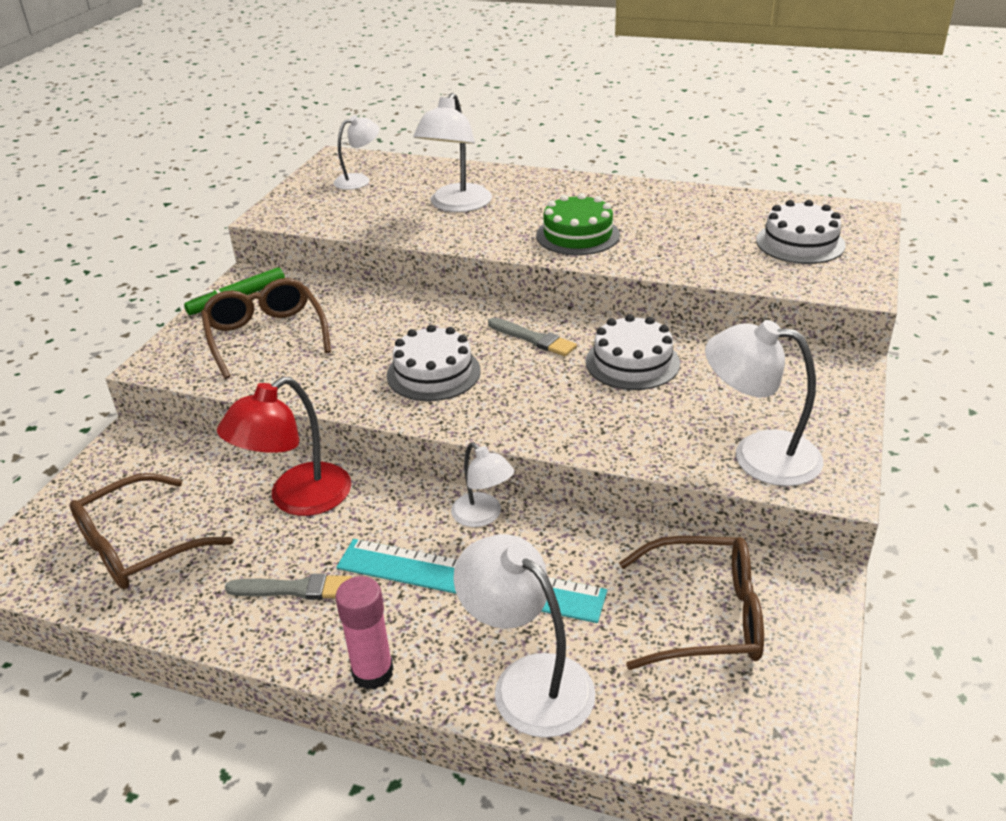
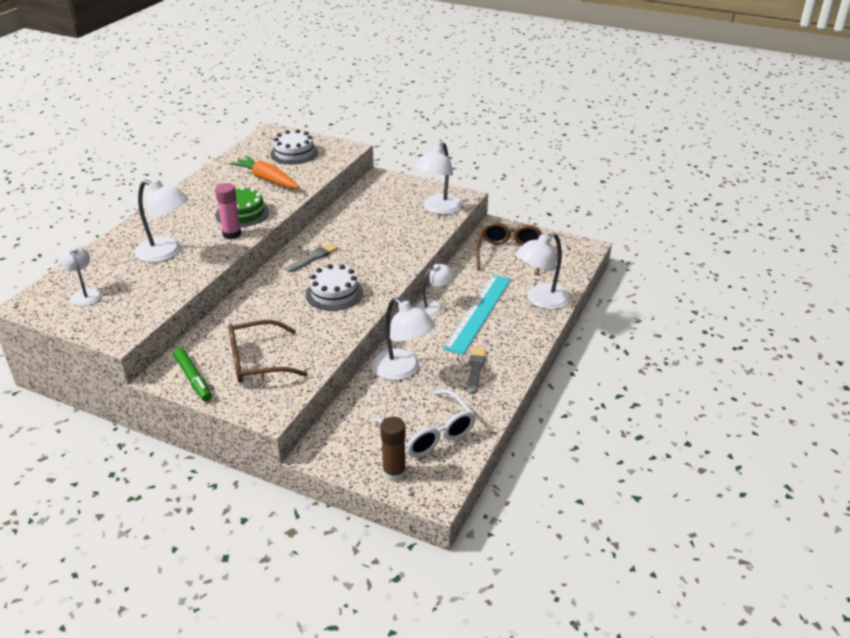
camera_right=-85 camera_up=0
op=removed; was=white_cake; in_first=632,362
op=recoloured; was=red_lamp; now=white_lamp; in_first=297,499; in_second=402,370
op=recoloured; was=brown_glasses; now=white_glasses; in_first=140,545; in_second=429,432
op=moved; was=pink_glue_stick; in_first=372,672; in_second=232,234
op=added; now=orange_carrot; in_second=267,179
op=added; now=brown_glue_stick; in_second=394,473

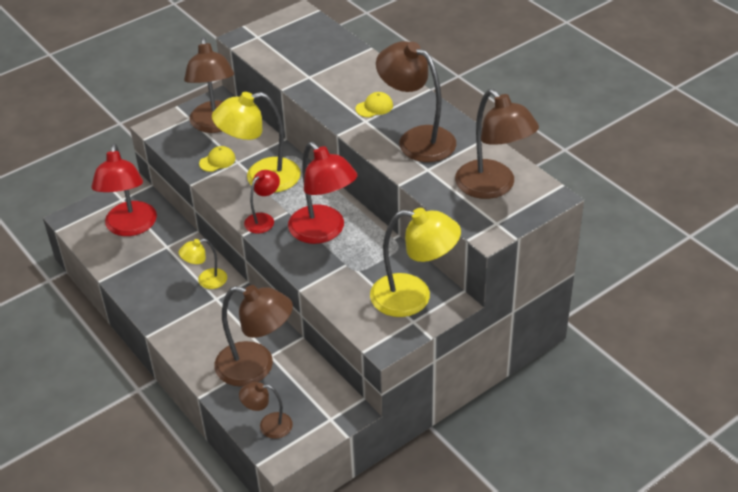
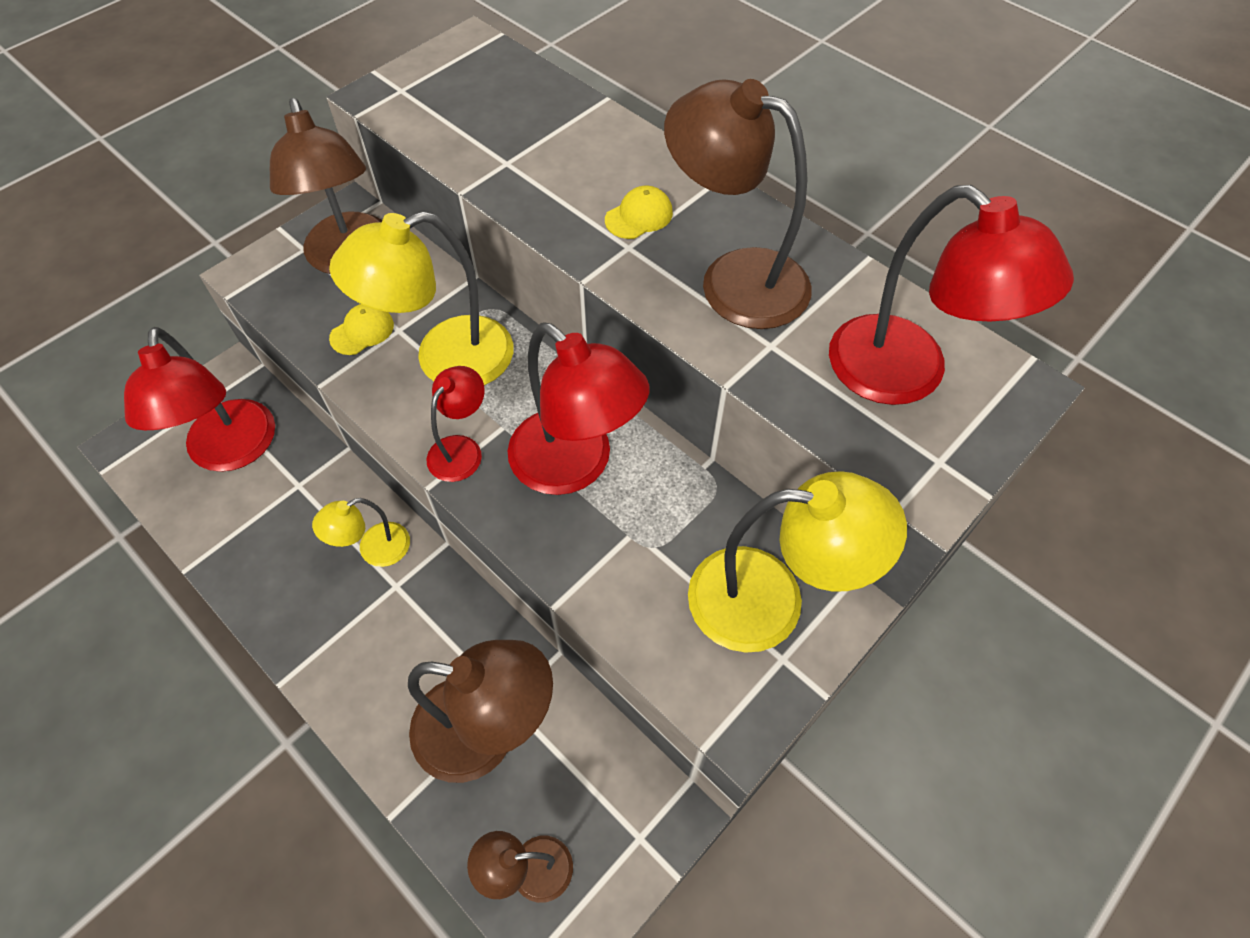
camera_right=-10 camera_up=15
op=recoloured; was=brown_lamp; now=red_lamp; in_first=493,187; in_second=906,375

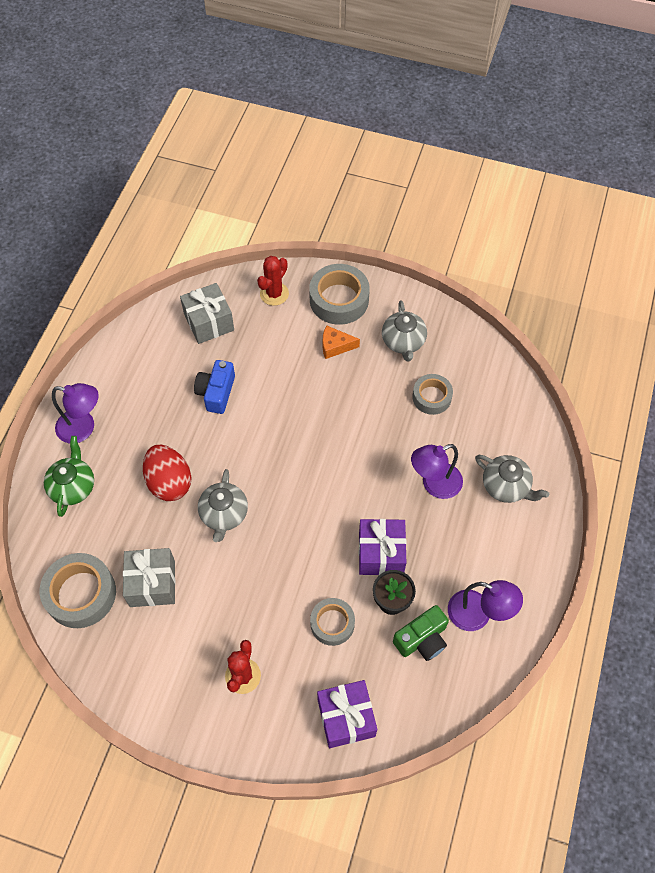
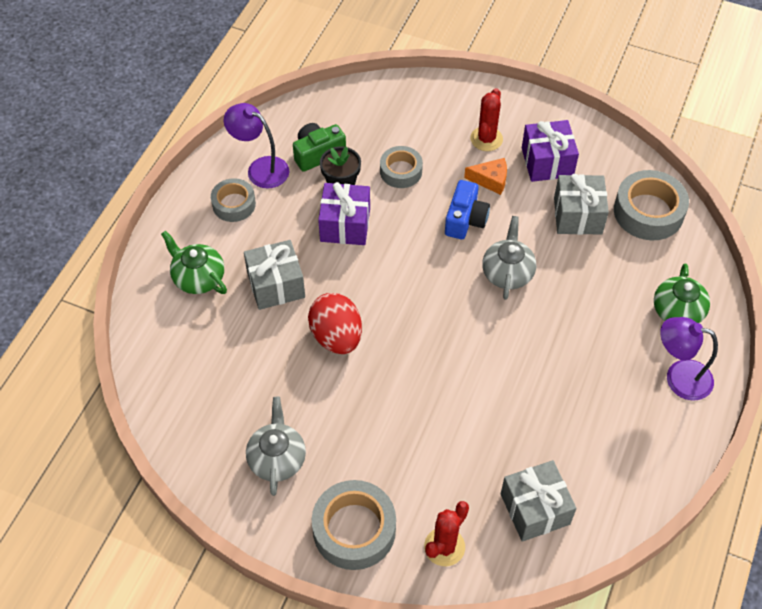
camera_right=-175 camera_up=-5
op=moved; was=orange_cheese; in_first=335,346; in_second=490,180
op=moved; was=blue_camera; in_first=216,392; in_second=465,219
op=moved; was=grey_tape; in_first=431,397; in_second=234,204
op=replaced; was=purple_lamp; now=grey_gift; in_first=434,484; in_second=276,285
op=moved; was=red_egg; in_first=169,482; in_second=336,337
op=recoloured; was=grey_teapot; now=green_teapot; in_first=506,486; in_second=198,277
op=moved; was=purple_gift; in_first=346,718; in_second=547,162

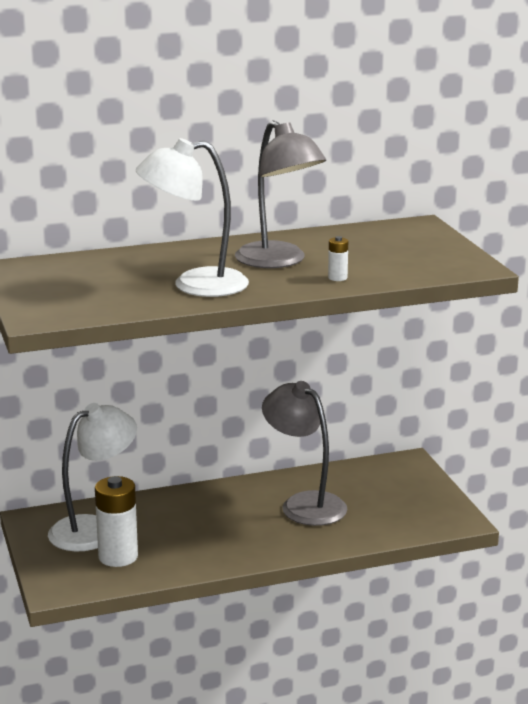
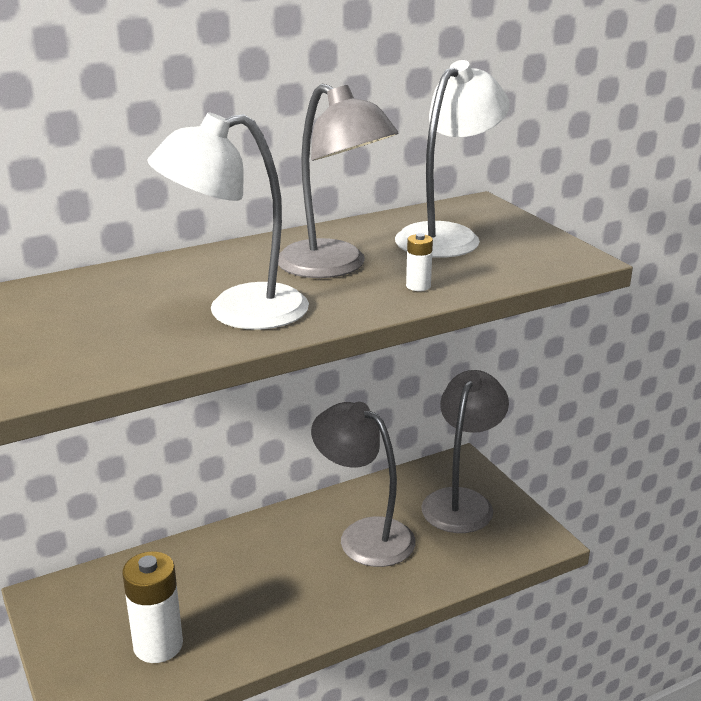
camera_right=-10 camera_up=5
op=moved; was=white_lamp; in_first=94,529; in_second=447,236
op=added; now=grey_lamp; in_second=462,501

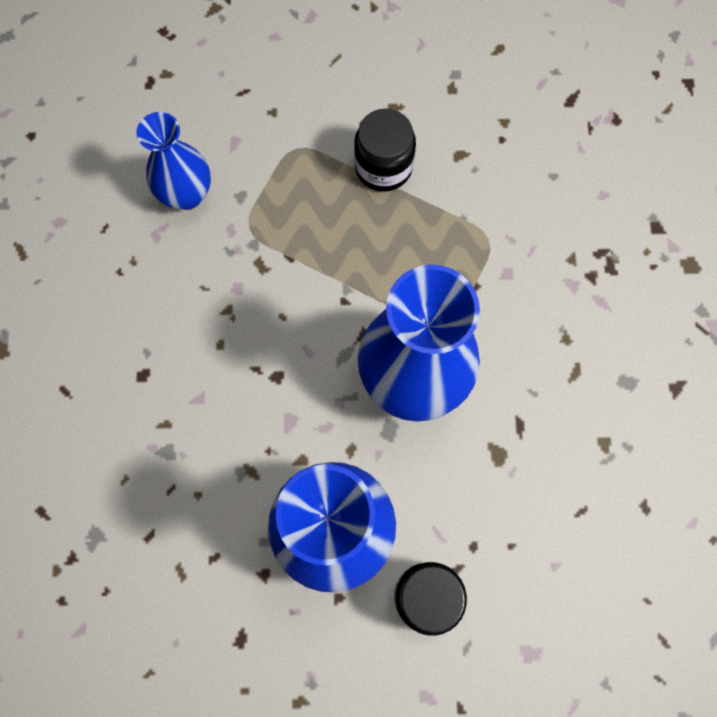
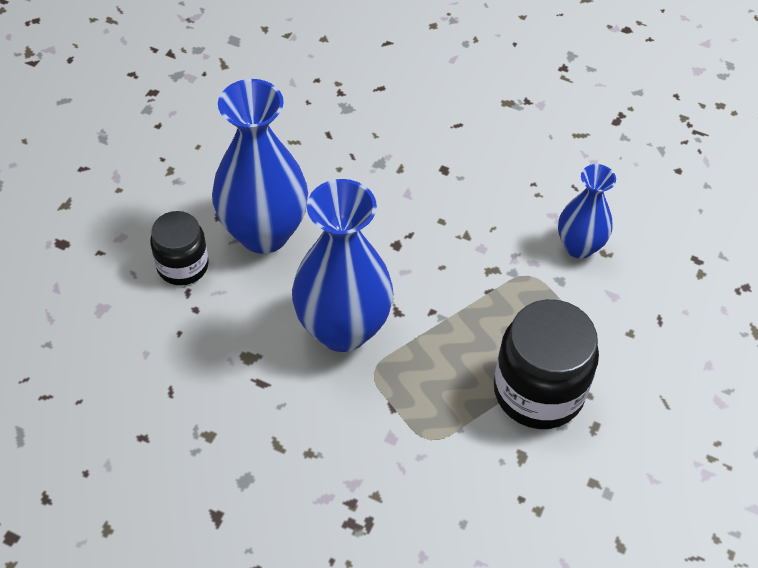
camera_right=115 camera_up=-20
op=resized; was=black_jar; in_first=383,167; in_second=538,391; ratio=1.66

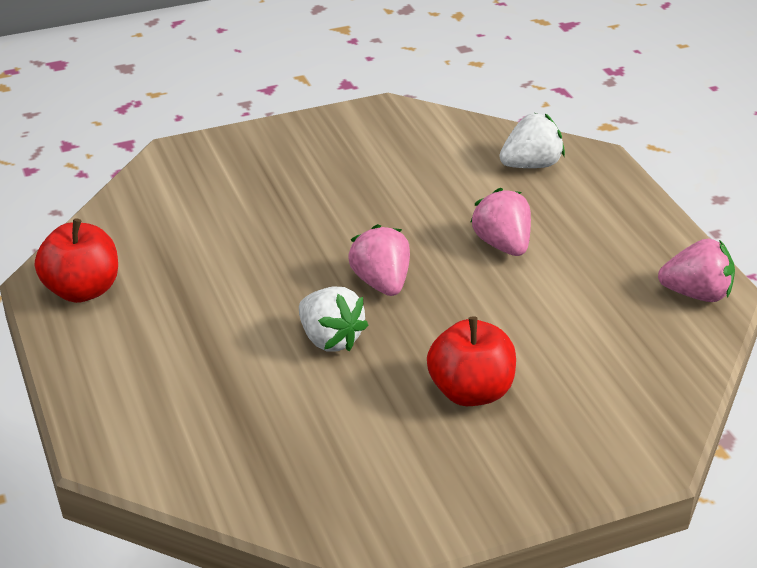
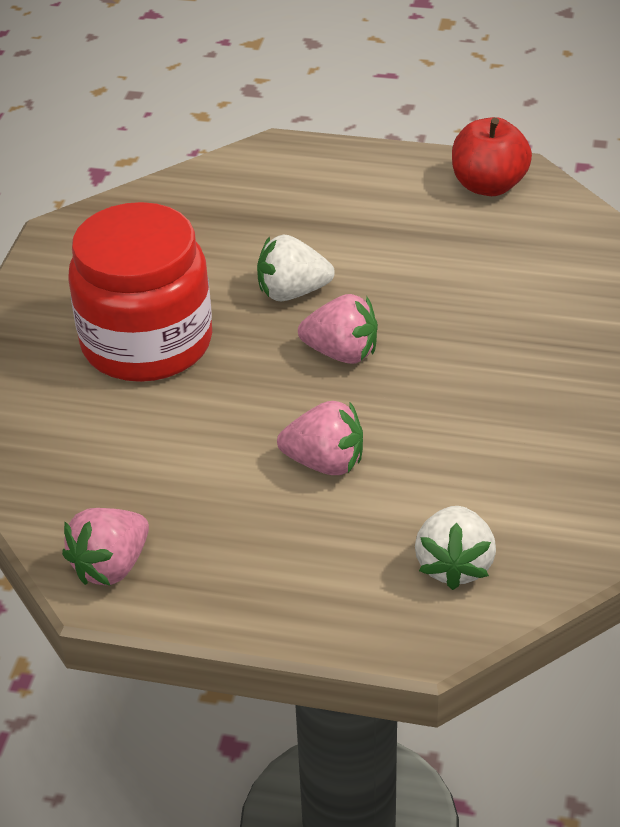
camera_right=125 camera_up=5
op=replaced; was=red_apple; now=red_jar; in_first=471,392; in_second=147,342

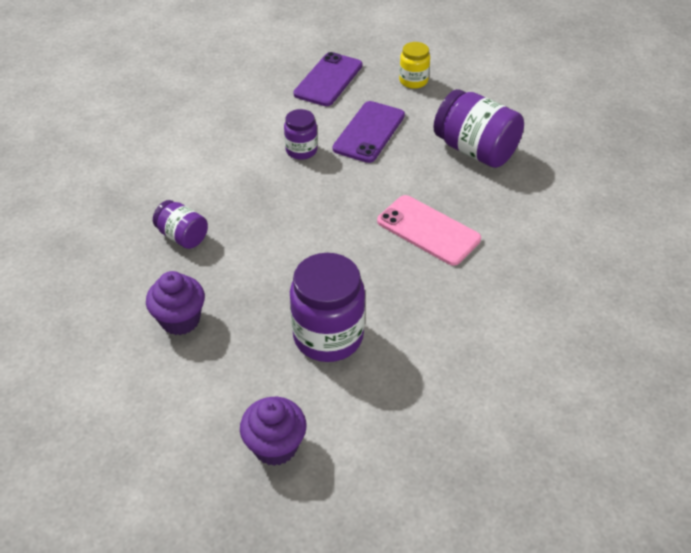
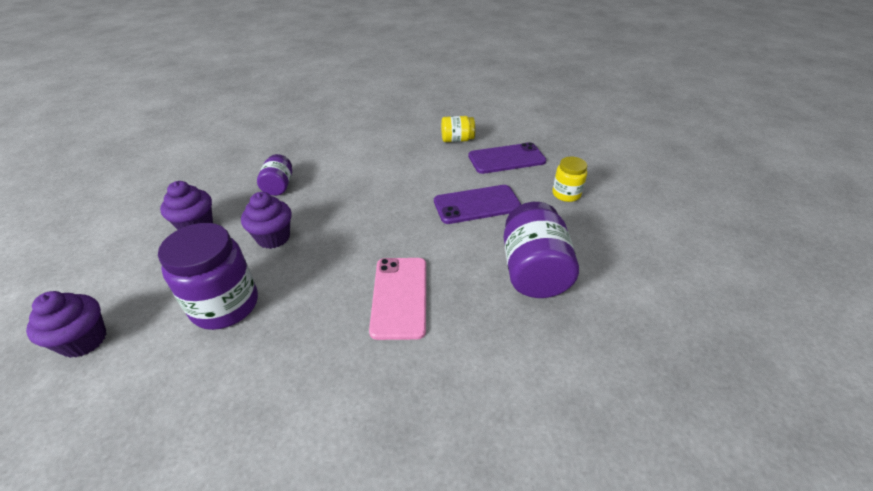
camera_right=50 camera_up=-5
op=removed; was=purple_jar; in_first=301,150
op=added; now=yellow_jar; in_second=457,140
op=added; now=purple_cupcake; in_second=273,238

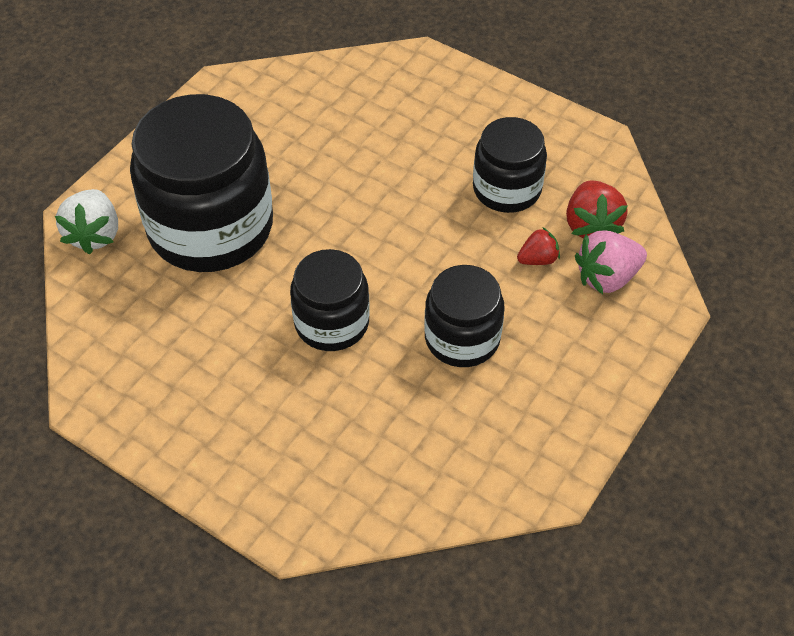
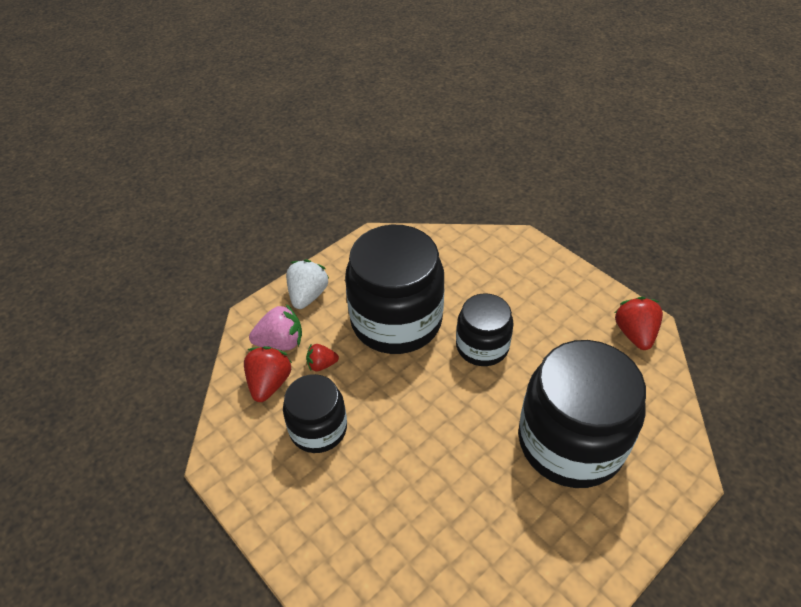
camera_right=-165 camera_up=-5
op=moved; was=white_strawberry; in_first=94,234; in_second=308,295
op=resized; was=black_jar; in_first=462,338; in_second=396,320; ratio=1.78
op=added; now=red_strawberry; in_second=634,334

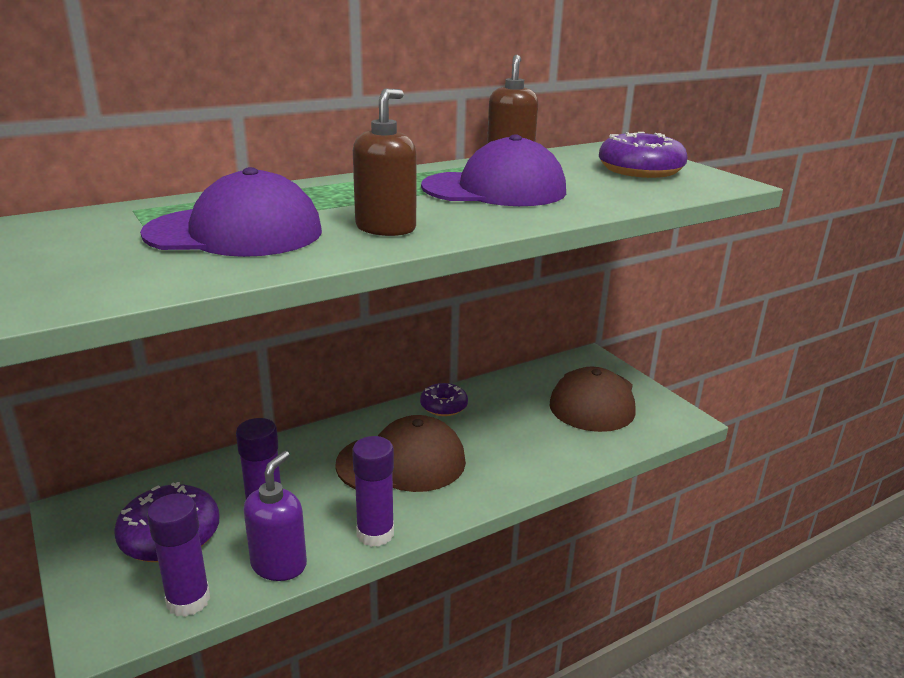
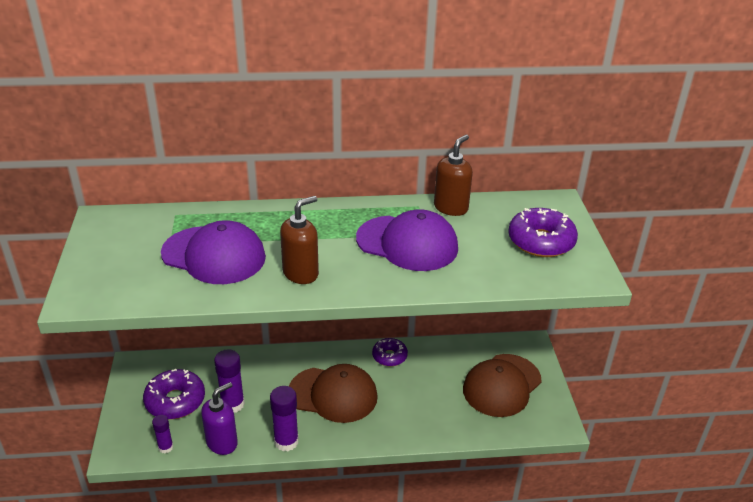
camera_right=25 camera_up=10
op=resized; was=purple_glue_stick; in_first=188,600; in_second=165,447; ratio=0.59

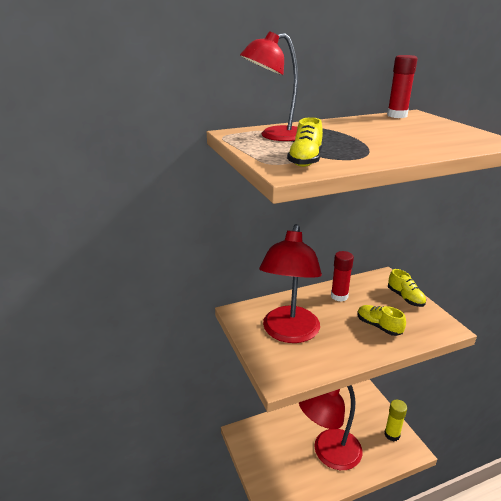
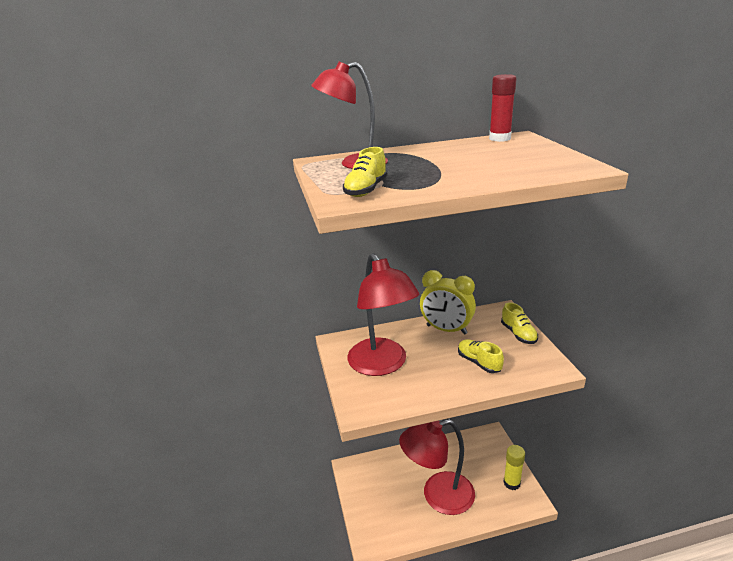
camera_right=10 camera_up=0
op=turned; was=red_lamp; in_first=289,333; in_second=382,365; clockwise=-45
op=replaced; was=red_glue_stick; now=yellow_clock; in_first=339,296; in_second=446,329

